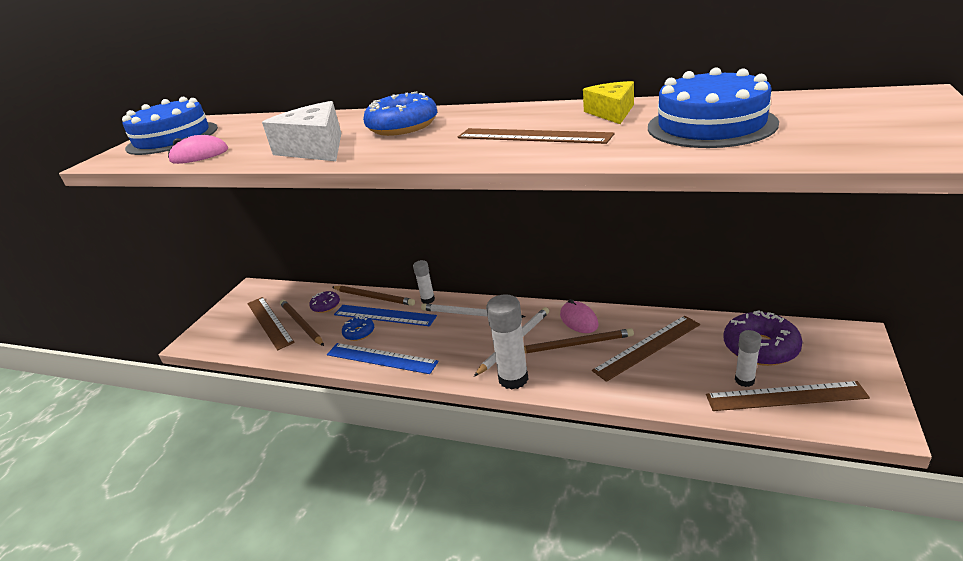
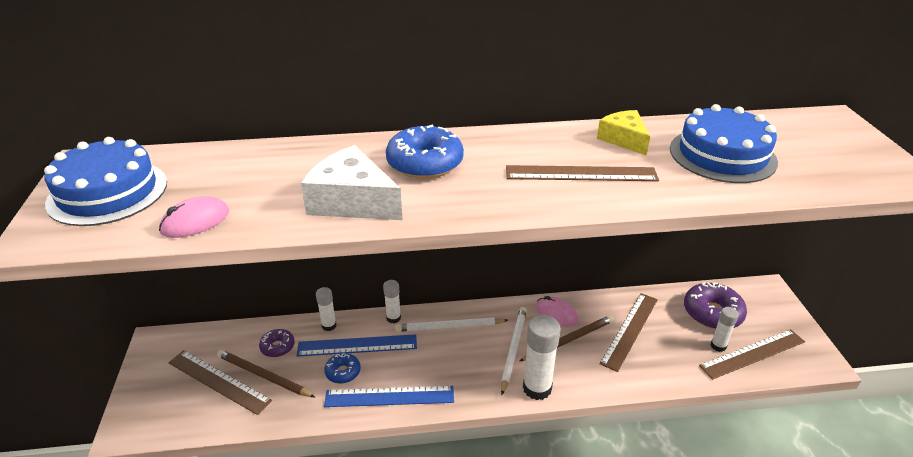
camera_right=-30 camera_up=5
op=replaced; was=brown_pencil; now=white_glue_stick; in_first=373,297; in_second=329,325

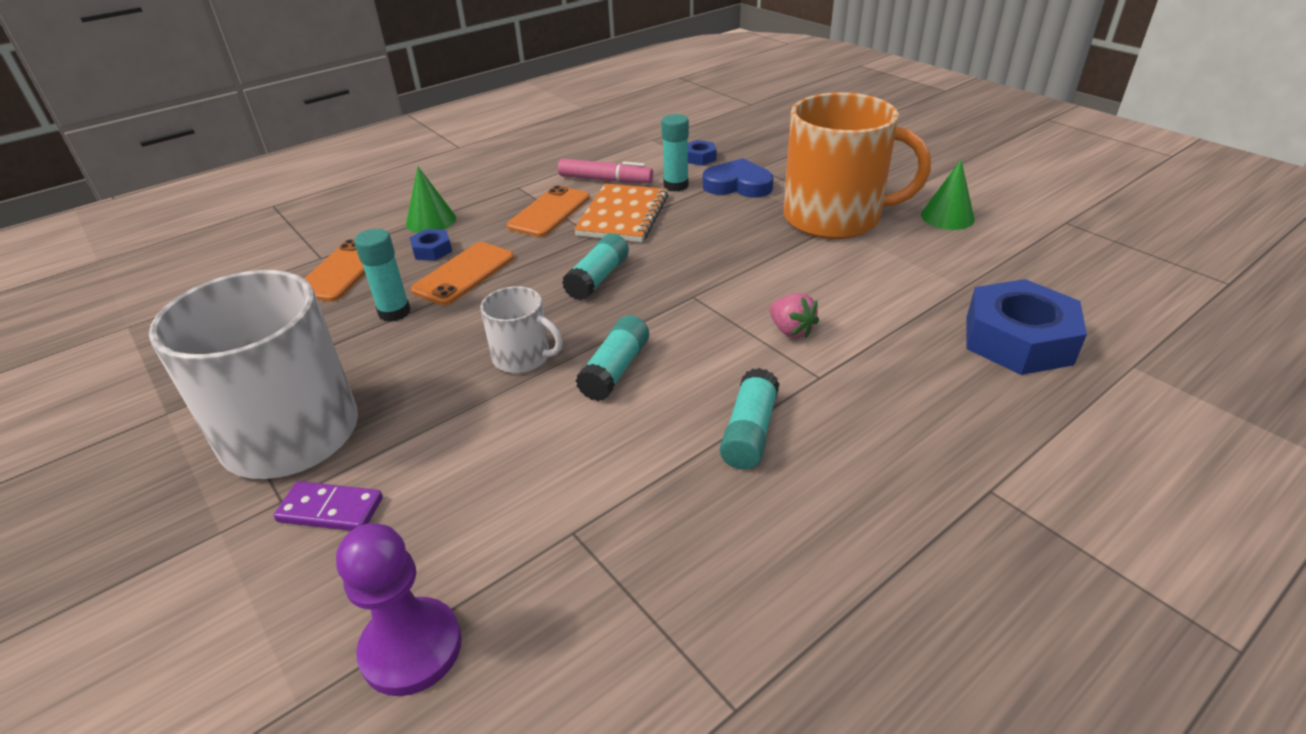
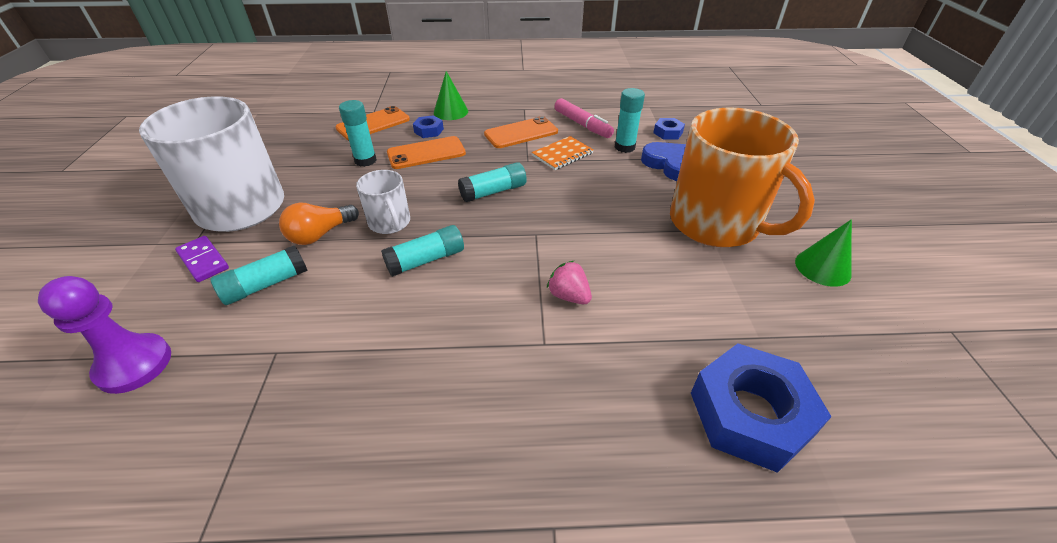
camera_right=35 camera_up=5
op=resized; was=orange_notebook; in_first=623,215; in_second=562,154; ratio=0.66
op=turned; was=pink_strawberry; in_first=791,330; in_second=569,296; clockwise=135
op=moved; was=turquoise_glue_stick; in_first=749,432; in_second=266,285
op=added; now=orange_light_bulb; in_second=320,234

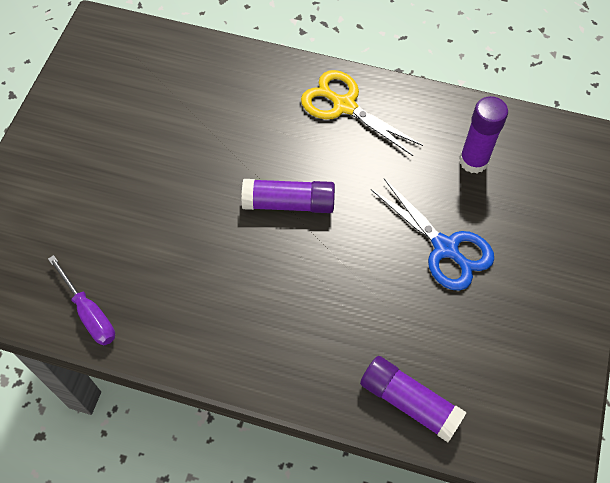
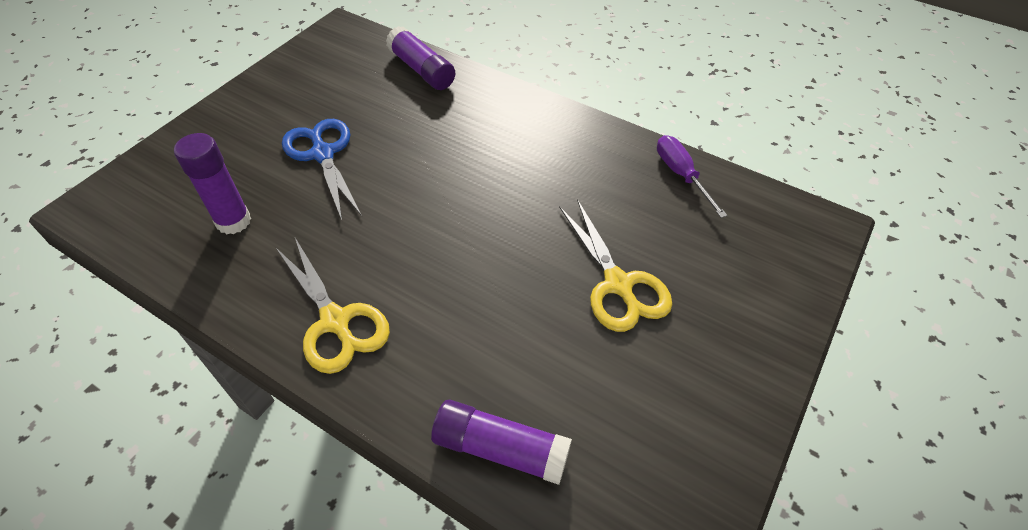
camera_right=-165 camera_up=-10
op=moved; was=purple_glue_stick; in_first=289,203; in_second=500,448
op=added; now=yellow_scissors; in_second=618,285

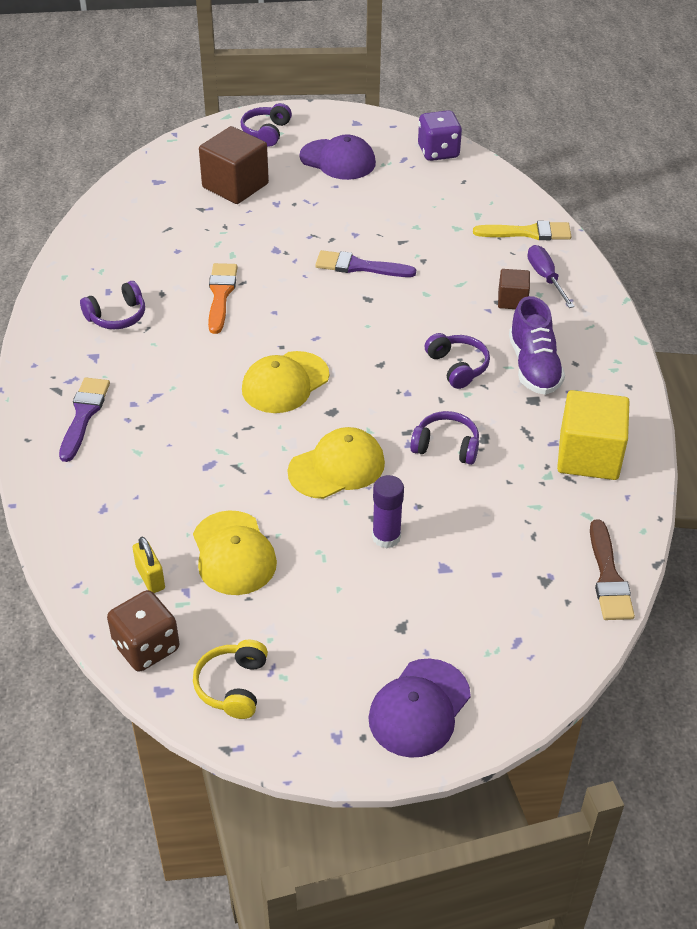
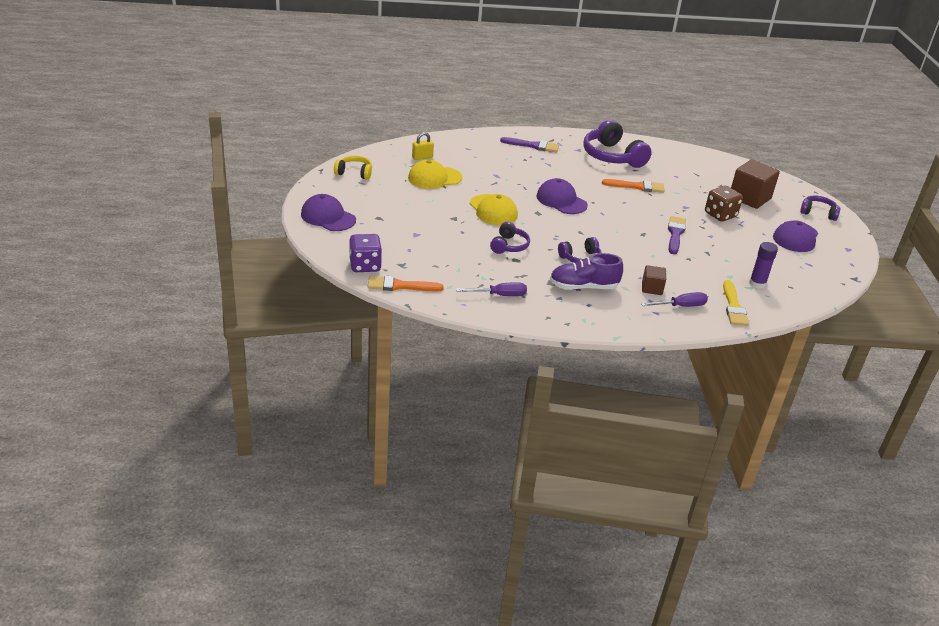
camera_right=90 camera_up=-10
op=moved; was=purple_dice; in_first=438,152; in_second=365,265
op=resized; was=purple_headphones; in_first=117,316; in_second=612,156; ratio=1.84
op=recoloured; was=yellow_cap; now=purple_cap; in_first=285,383; in_second=561,200
op=replaced; was=yellow_cube; now=purple_screwdriver; in_first=588,456; in_second=499,295
op=moved; was=purple_glue_stick; in_first=386,537; in_second=757,283
op=recoloured; was=brown_brush; now=orange_brush; in_first=608,577; in_second=400,286
op=moved; was=brown_dice; in_first=146,647; in_second=720,215

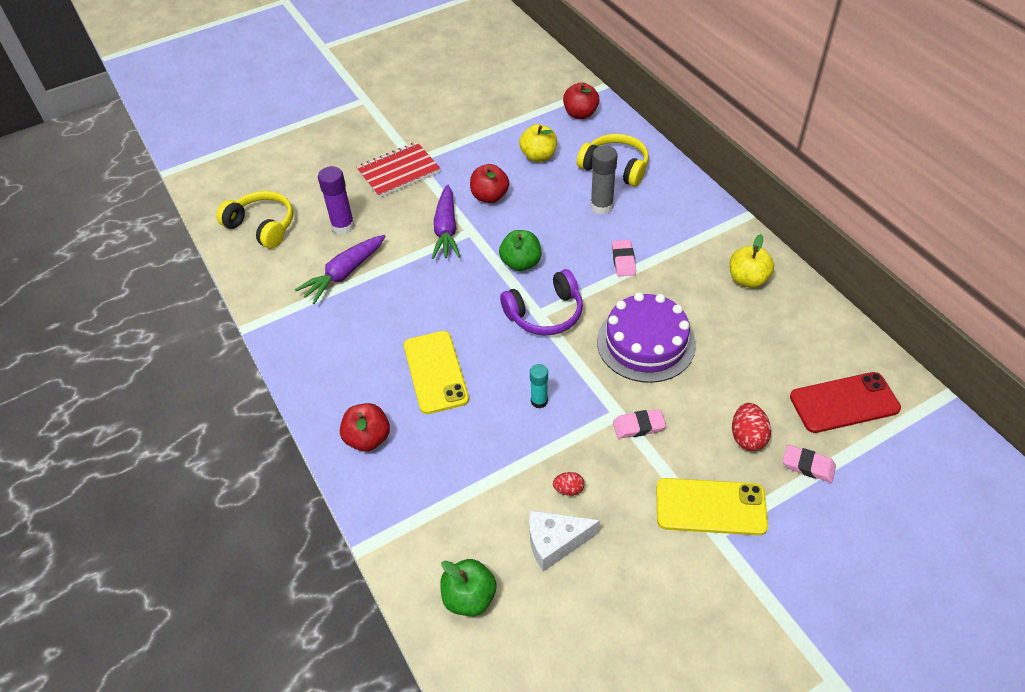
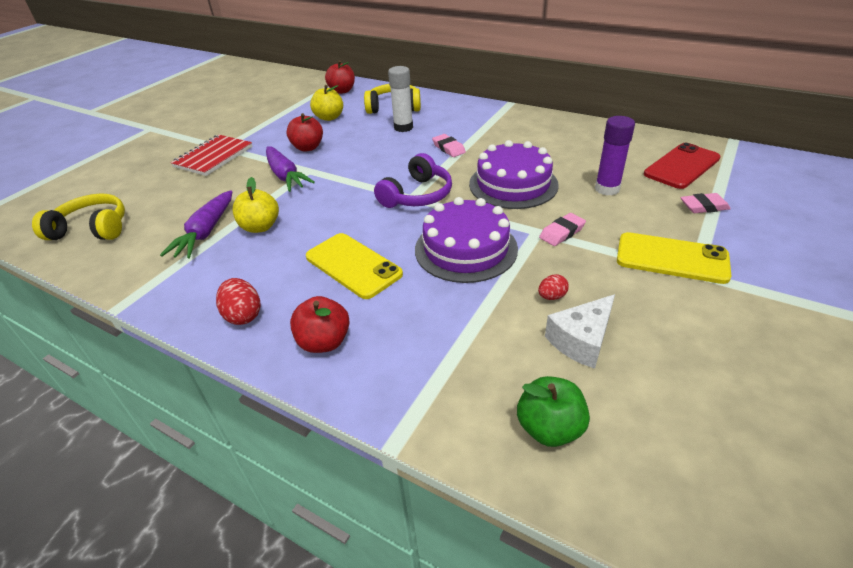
camera_right=-30 camera_up=-10
op=recoloured; was=grey_glue_stick; now=white_glue_stick; in_first=601,206; in_second=403,127
op=moved; was=purple_glue_stick; in_first=343,226; in_second=607,189
op=removed; was=green_apple; in_first=521,263
op=moved; was=yellow_apple; in_first=747,279; in_second=260,227
op=replaced; was=turquoise_glue_stick; now=purple_cake; in_first=539,401; in_second=466,249
op=moved; was=red_egg; in_first=747,437; in_second=243,315
op=turned; was=yellow_phone; in_first=710,507; in_second=671,258; clockwise=45

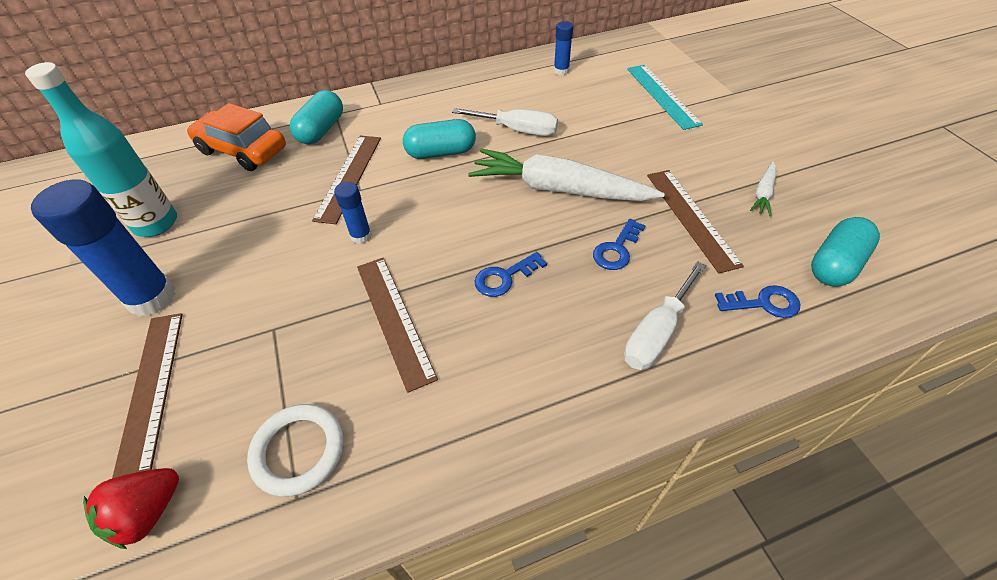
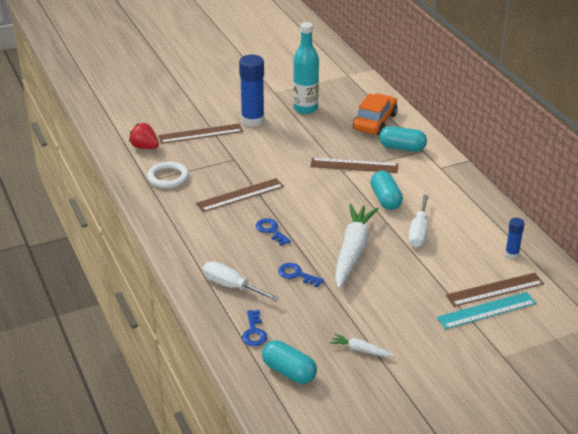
camera_right=85 camera_up=-15
op=moved; was=brown_ruler; in_first=691,218; in_second=494,289
op=removed; was=blue_glue_stick; in_first=361,236

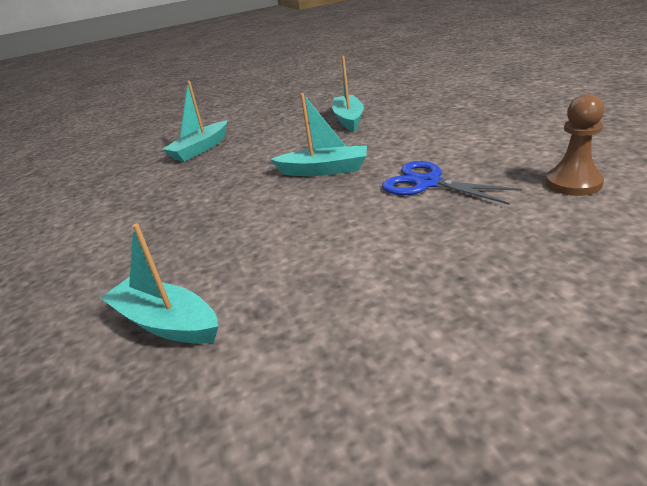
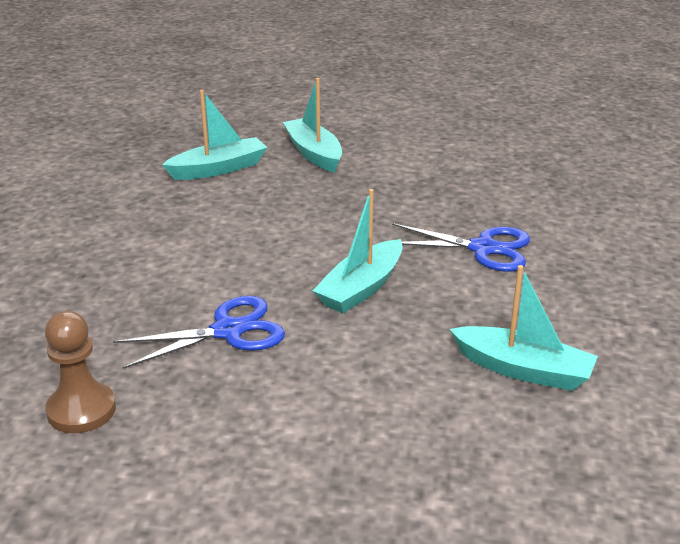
camera_right=115 camera_up=0
op=moved; was=turquoise_boat; in_first=200,149; in_second=314,153
op=added; now=blue_scissors; in_second=483,249

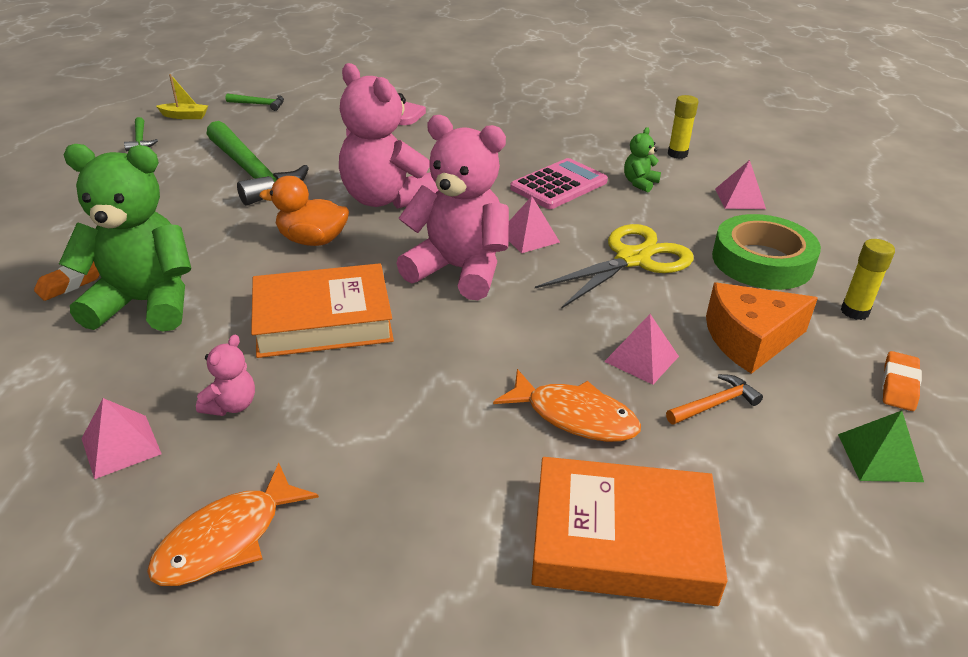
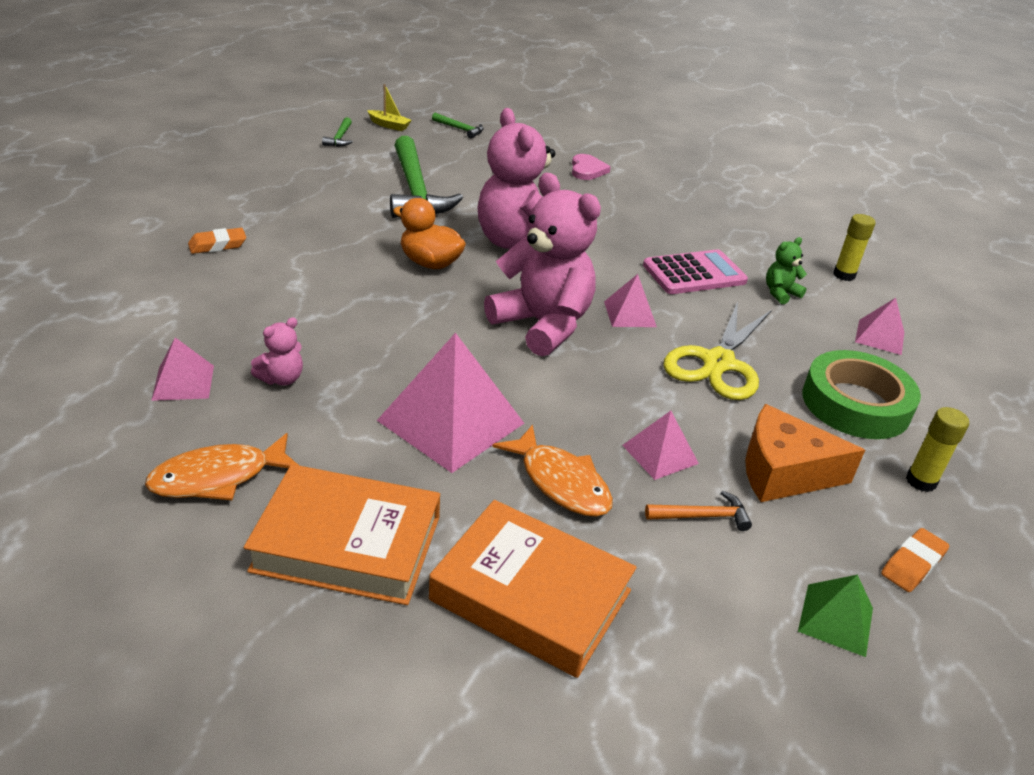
camera_right=20 camera_up=0
op=removed; was=green_teddy_bear; in_first=145,303
op=turned; was=yellow_scissors; in_first=632,259; in_second=718,363; clockwise=135
op=moved; was=orange_book; in_first=323,320; in_second=347,543
op=added; now=pink_pyramid; in_second=451,421

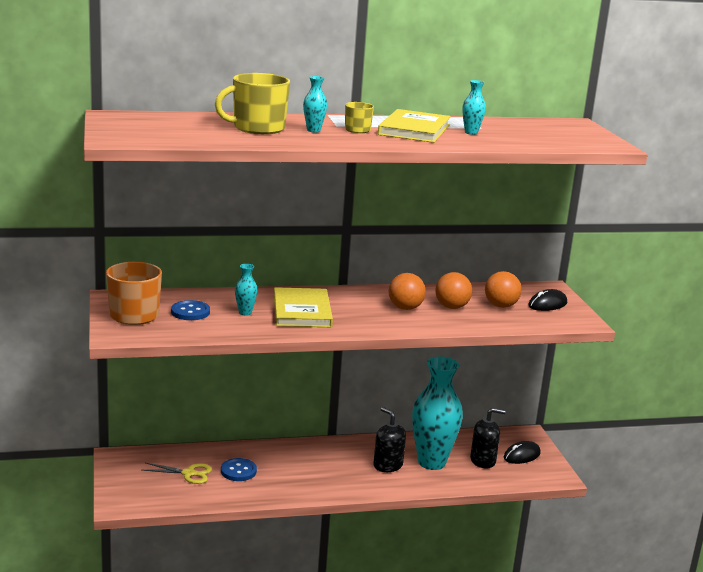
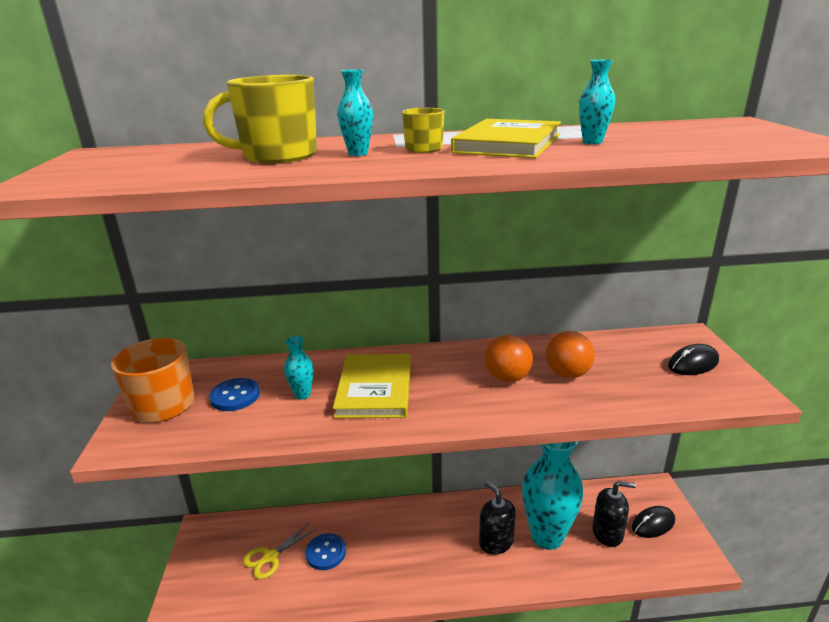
camera_right=10 camera_up=5
op=removed; was=orange_ball; in_first=500,306
op=turned; was=yellow_scissors; in_first=188,473; in_second=270,557; clockwise=120

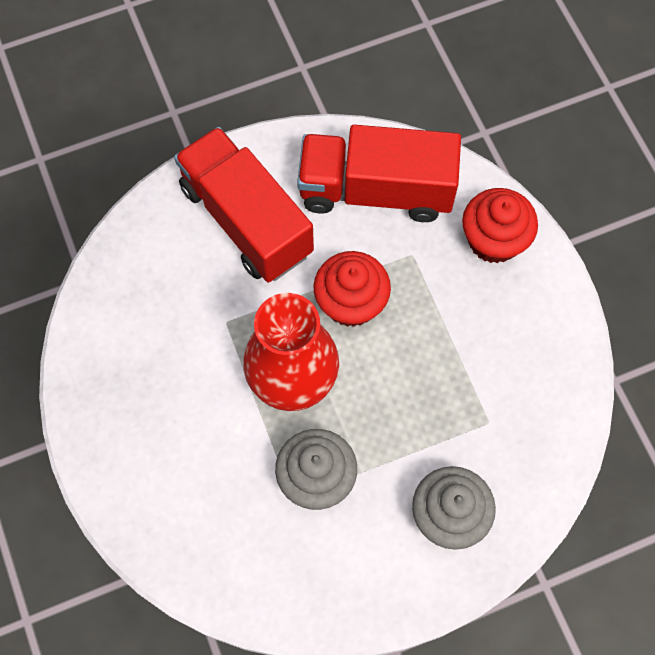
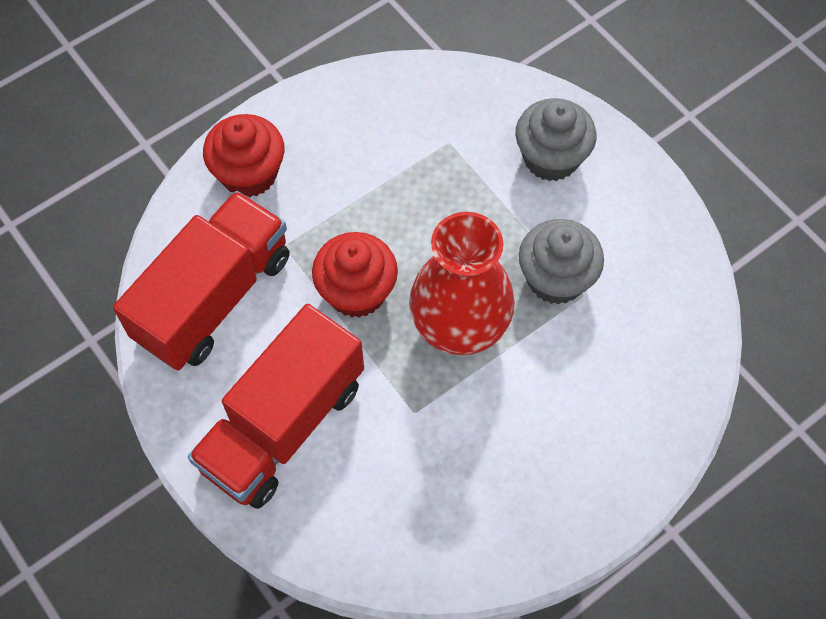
camera_right=-105 camera_up=-5
op=turned; was=red_truck; in_first=376,190; in_second=214,298; clockwise=-135

